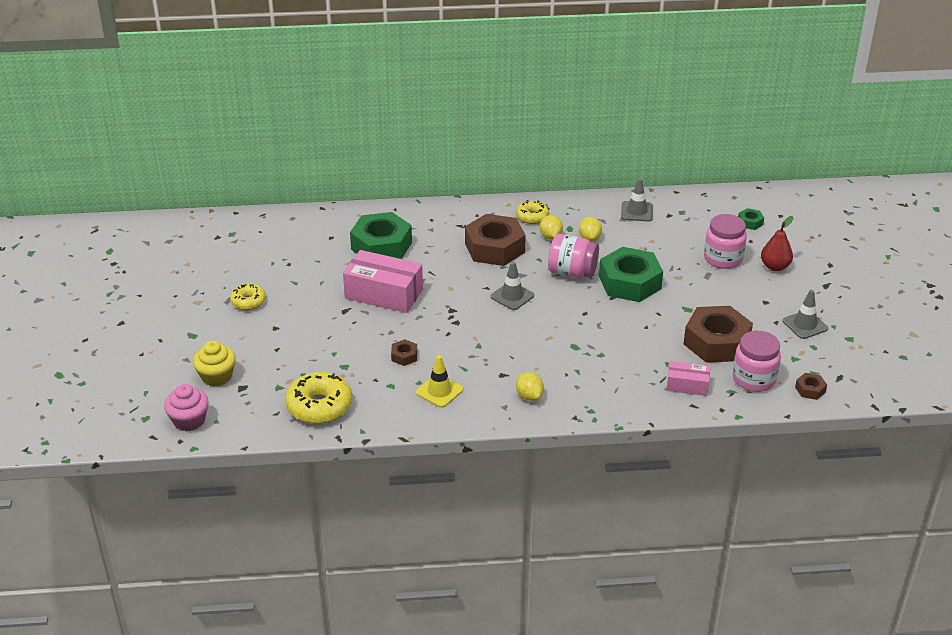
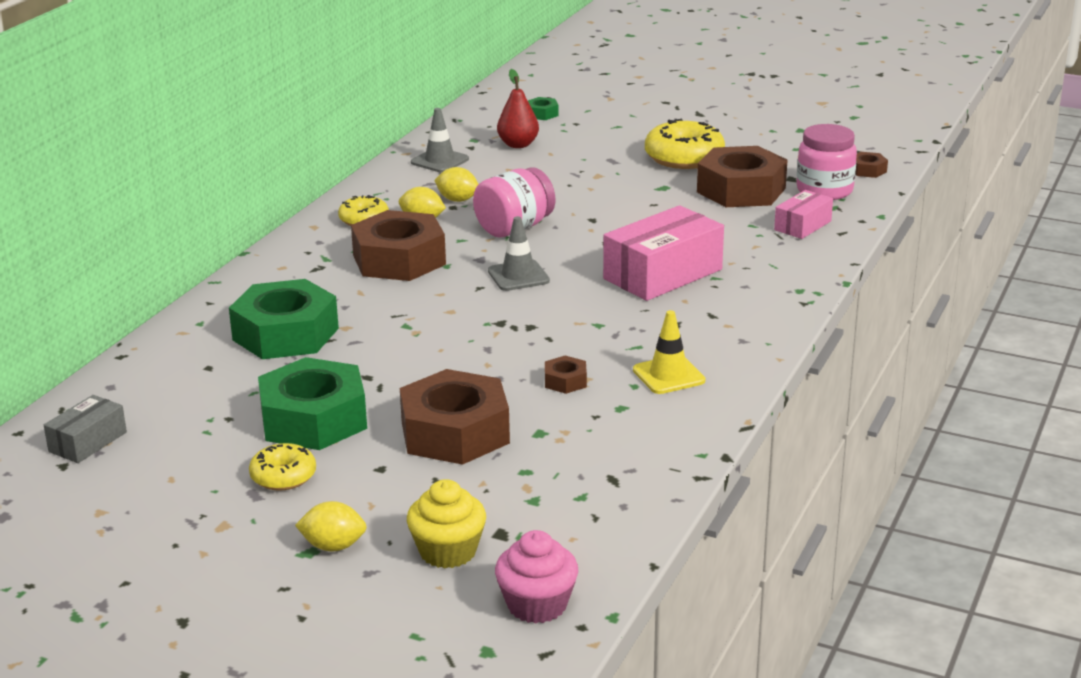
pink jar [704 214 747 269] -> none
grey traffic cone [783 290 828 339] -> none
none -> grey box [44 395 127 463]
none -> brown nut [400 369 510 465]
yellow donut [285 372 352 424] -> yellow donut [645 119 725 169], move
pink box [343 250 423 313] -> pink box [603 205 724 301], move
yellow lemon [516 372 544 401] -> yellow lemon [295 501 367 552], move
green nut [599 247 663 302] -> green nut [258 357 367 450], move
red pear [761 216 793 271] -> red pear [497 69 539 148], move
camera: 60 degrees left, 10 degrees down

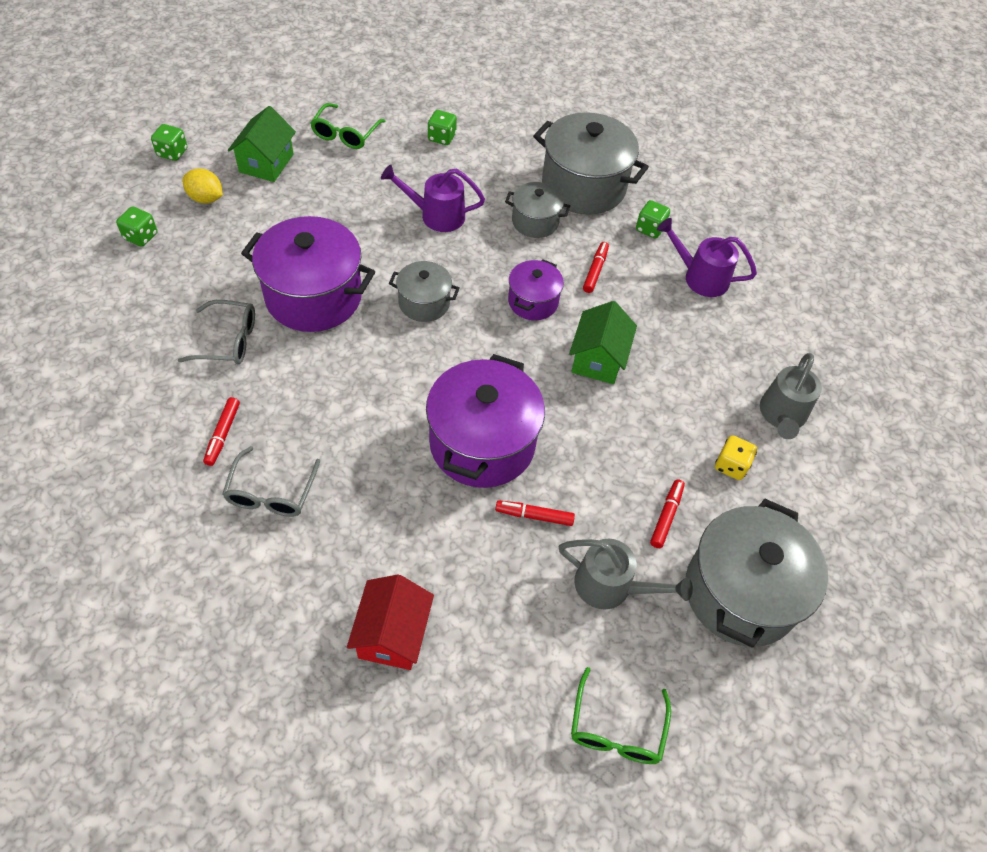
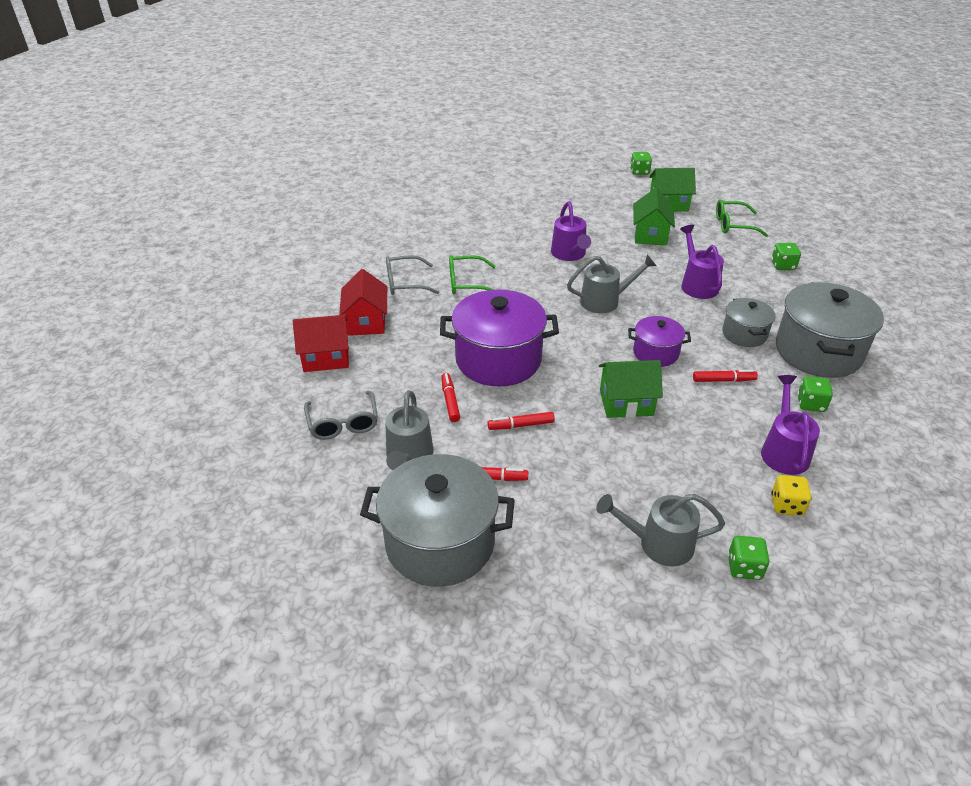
yellow lemon [182 168 223 203] -> none
none -> red house [339 269 387 336]
none -> green house [633 188 675 246]
green dice [116 206 157 247] -> green dice [728 536 770 580], move
grey glasses [178 300 255 364] -> grey glasses [304 391 378 440], move
red marker [203 397 240 466] -> red marker [487 412 555 430], move
green glasses [571 667 671 764] -> green glasses [449 255 496 294], move
yellow dice [715 435 757 480] -> yellow dice [771 475 812 516], move
purple pot [241 216 375 332] -> purple watering can [551 201 591 261]
grey pot [389 261 460 322] -> grey watering can [567 254 656 313]
camera: 75 degrees right, 15 degrees down

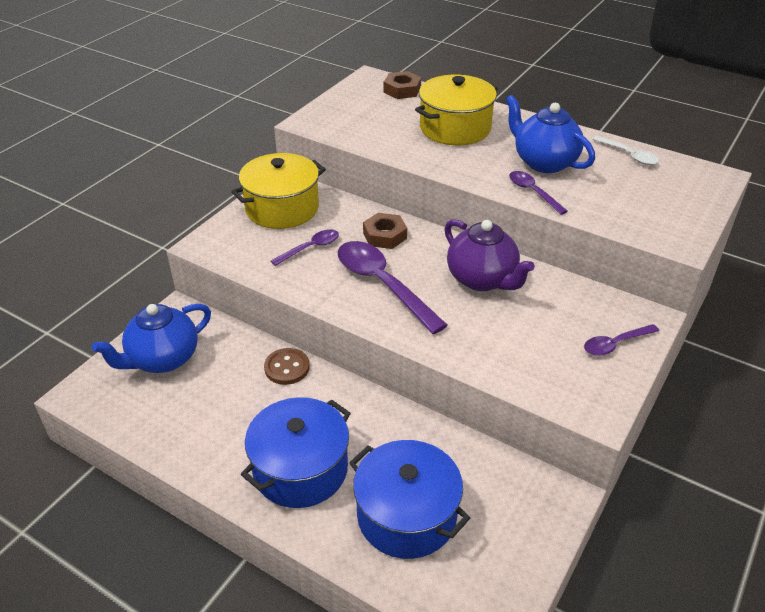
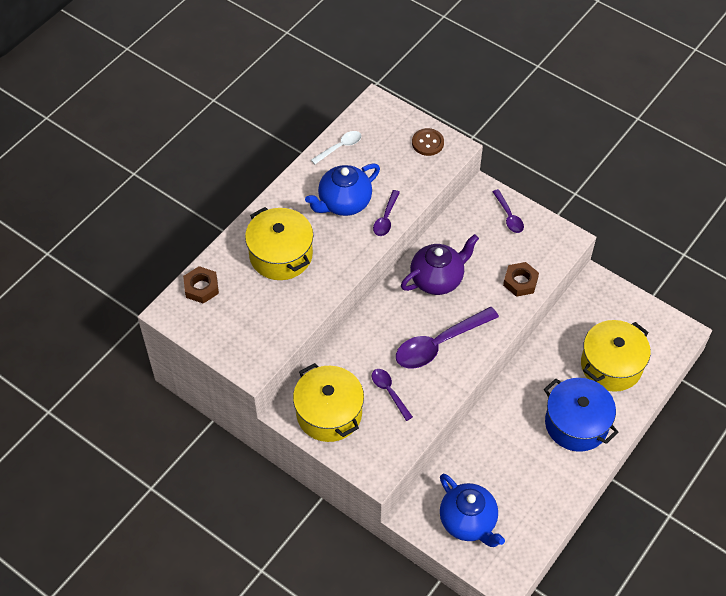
brown button [264 348 310 385] -> brown button [412 128 444 156], move
brown nut [363 213 407 249] -> brown nut [503 262 539 297], move
blue pot [349 440 470 559] -> yellow pot [581 320 651 392]
purple spoon [509 171 568 215] -> purple spoon [373 190 400 236], 45 degrees counterclockwise
camera: 85 degrees left, 15 degrees up

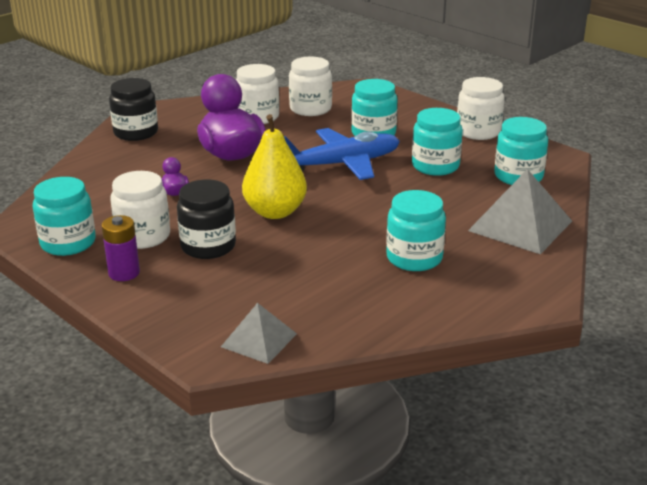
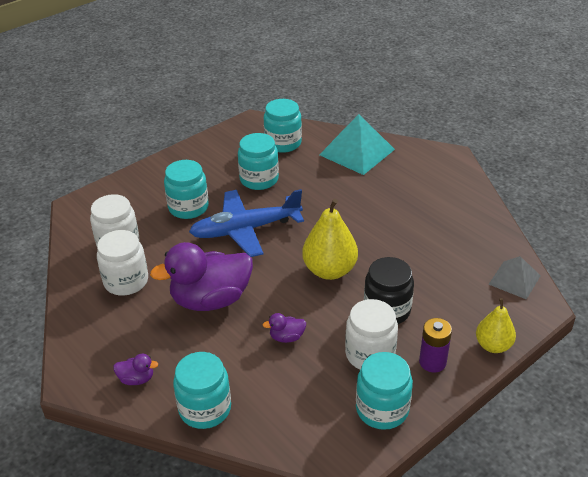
white jar [457 77 505 140] -> none
none -> yellow pear [476 298 516 353]
turquoise jar [386 190 446 271] -> turquoise jar [173 352 231 429], move
black jar [109 78 158 141] -> purple duck [113 354 158 385]
grey pyramid [468 169 572 254] -> turquoise pyramid [319 114 395 175]
blue plane [284 128 400 180] -> blue plane [189 189 304 257], 90 degrees counterclockwise
camera: 85 degrees left, 10 degrees up

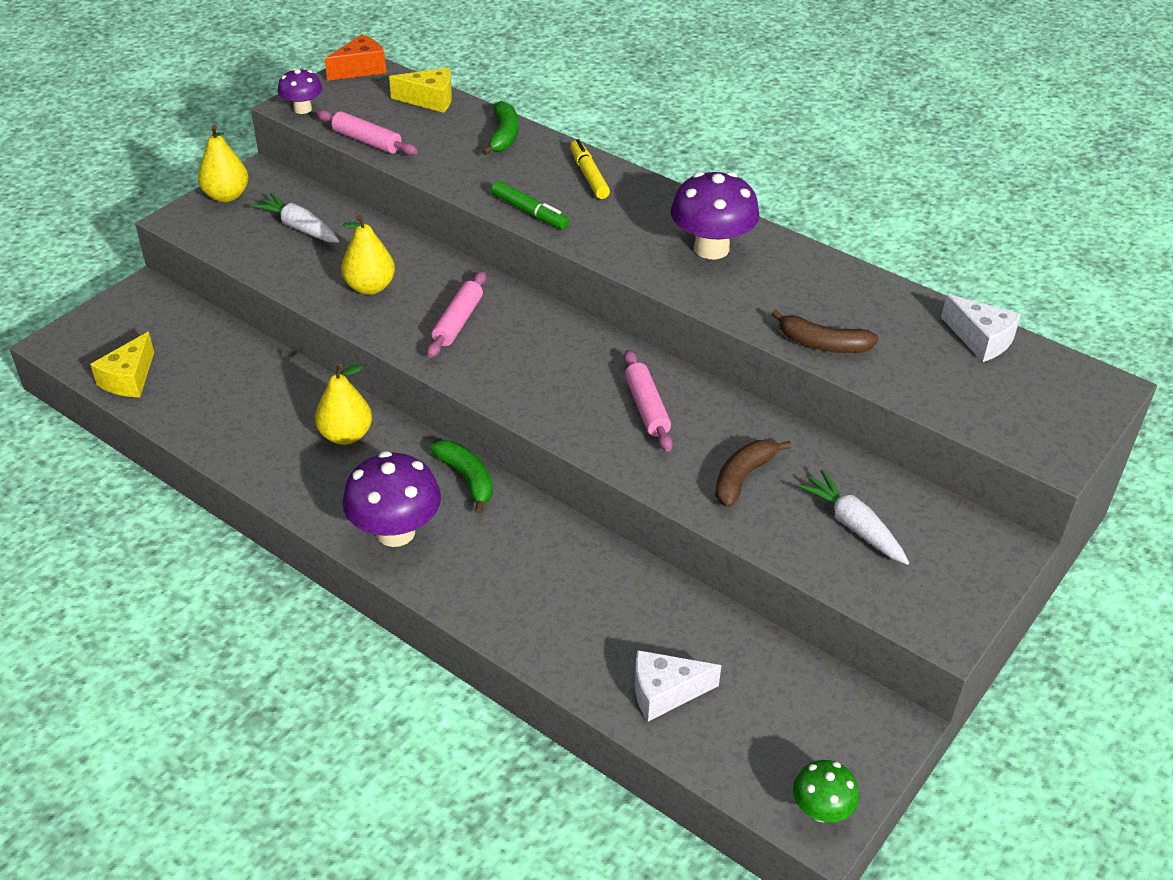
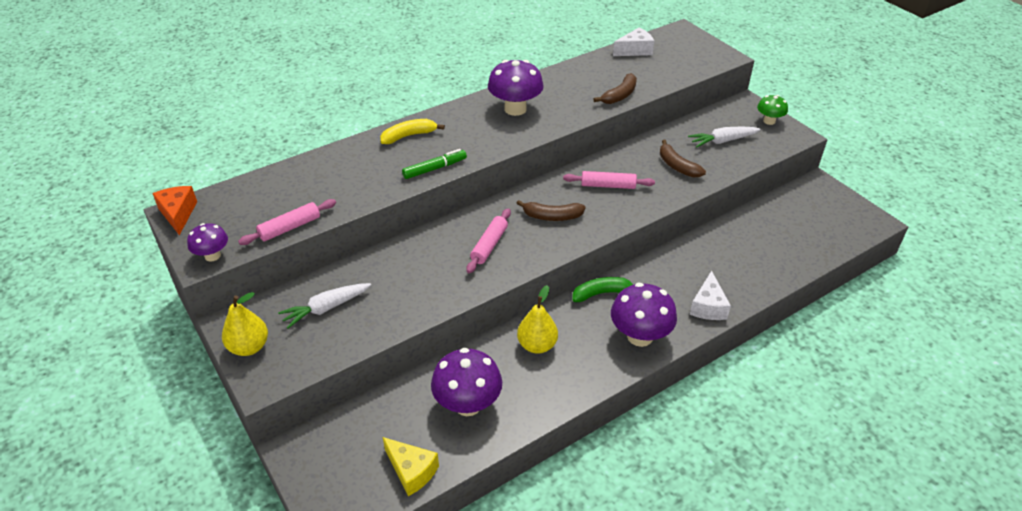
yellow pear [341 214 395 295] -> none
yellow cheese [389 68 452 113] -> none
green banana [482 101 518 155] -> none
none -> purple mushroom [431 348 502 416]
none -> brown banana [516 200 586 221]
white cheese [635 650 722 722] -> white cheese [690 271 731 320], move
green mushroom [793 760 859 822] -> green mushroom [757 95 788 125], move
yellow marker [570 139 610 199] -> yellow banana [380 119 445 144]
pink rolling pin [427 271 486 358] -> pink rolling pin [466 208 511 273], 75 degrees clockwise
camera: 70 degrees left, 0 degrees up

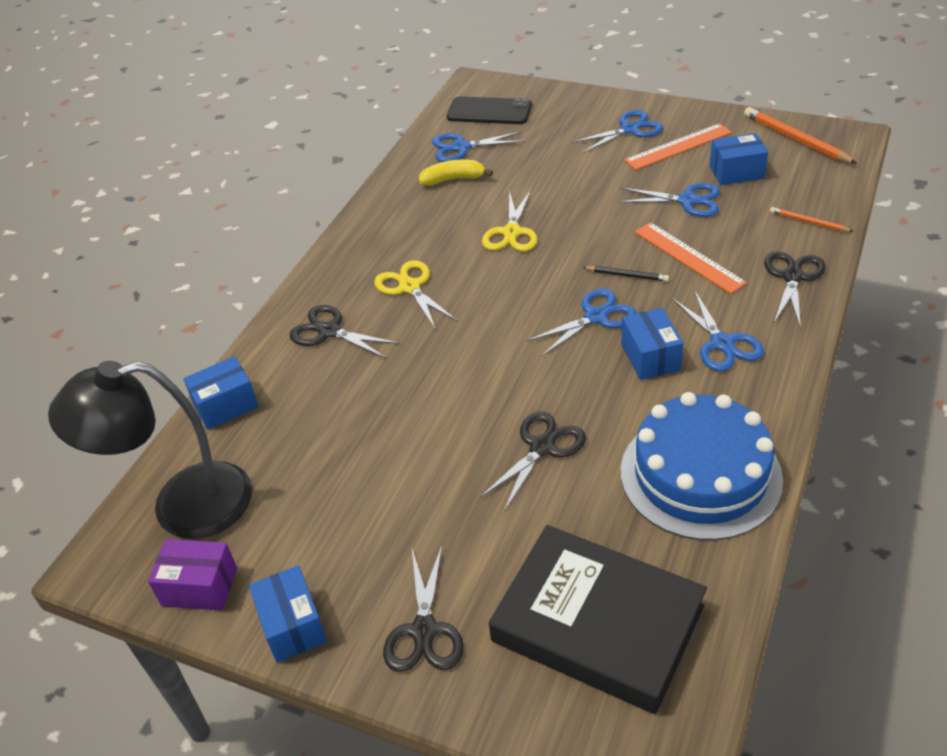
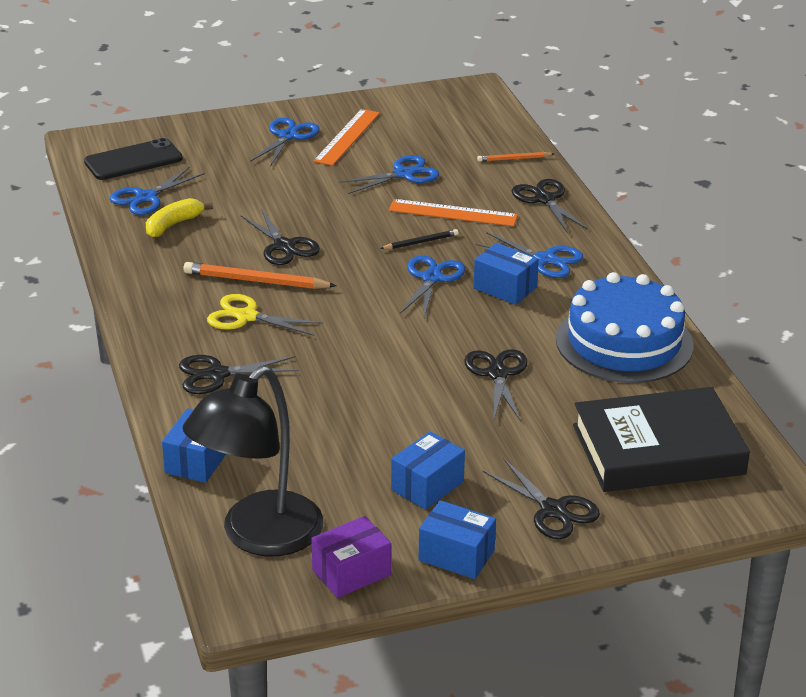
blue box [710 133 769 185] -> blue box [391 431 465 510], move
orange pencil [744 107 857 164] -> orange pencil [183 262 336 289], move
yellow scissors [482 190 538 251] -> black scissors [241 209 320 265]
camera: 45 degrees left, 10 degrees down

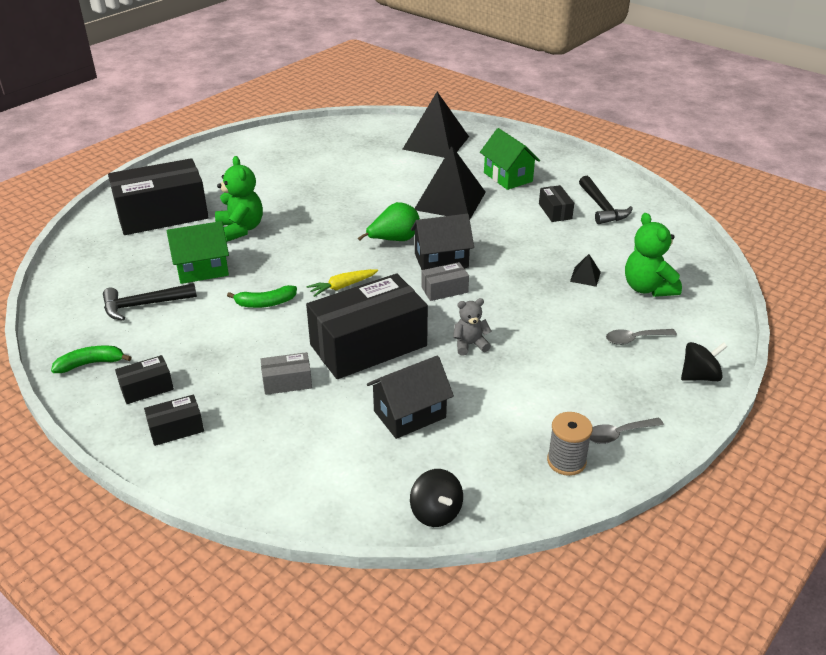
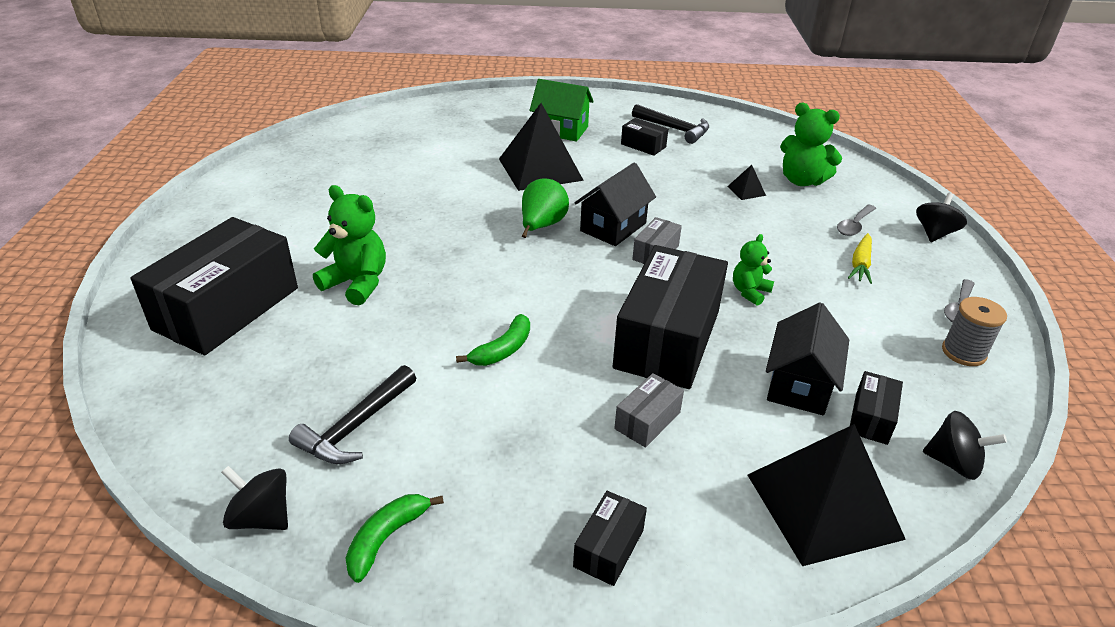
green house [166 221 229 284] -> none
none -> black spinning top [221 466 288 530]
black box [115 355 174 404] -> black box [850 371 903 445], move
yellow carrot [307 269 378 297] -> yellow carrot [848 233 872 284], move
black pyramid [402 92 469 158] -> black pyramid [748 424 906 566], move
grey teddy bear [453 298 491 356] -> green teddy bear [733 234 774 306]
camera: 40 degrees left, 0 degrees up

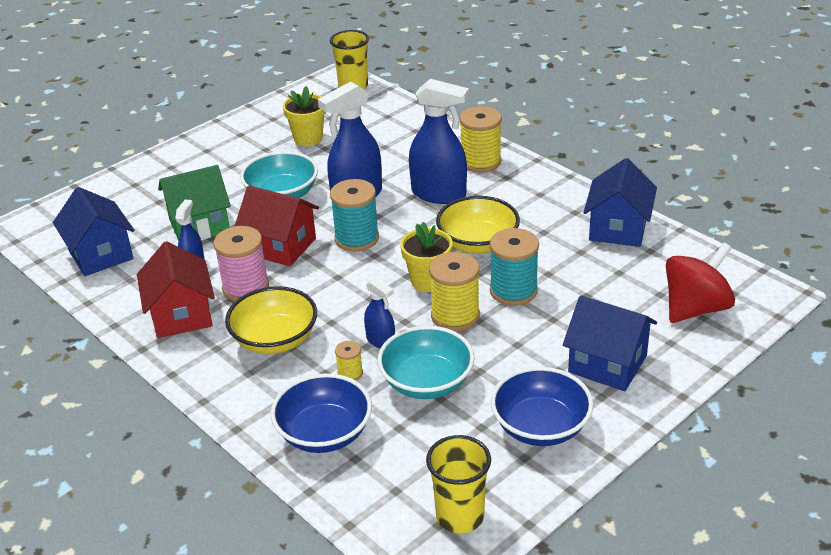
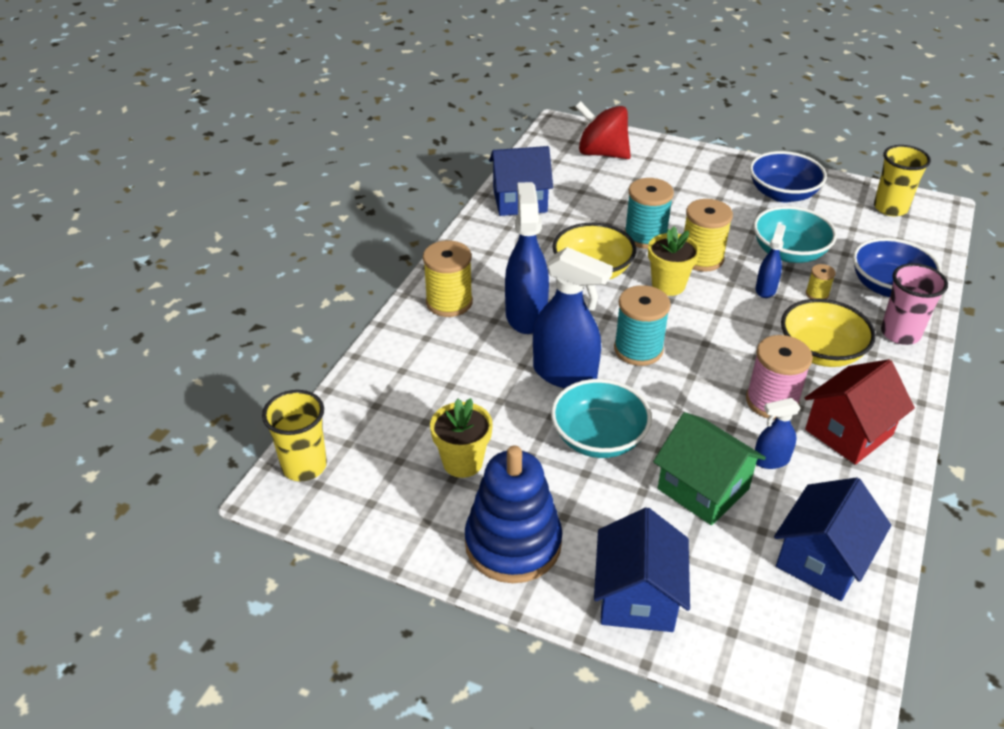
red house [234 186 319 266] -> none
none -> blue stacking toy [465 445 562 583]
none -> pink cup [881 263 948 345]
blue house [563 295 657 391] -> blue house [594 507 690 632], move
camera: 115 degrees left, 5 degrees up

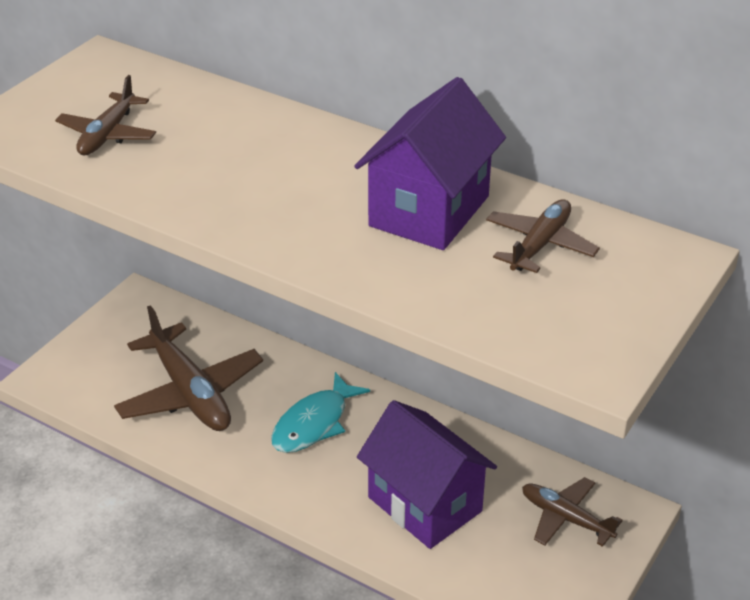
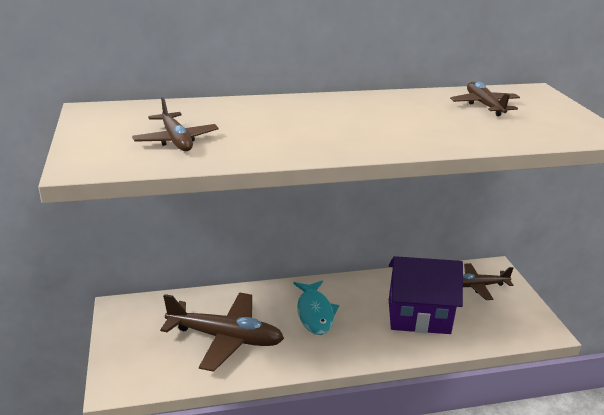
purple house [354 77 506 250] -> none
camera: 45 degrees left, 10 degrees down

